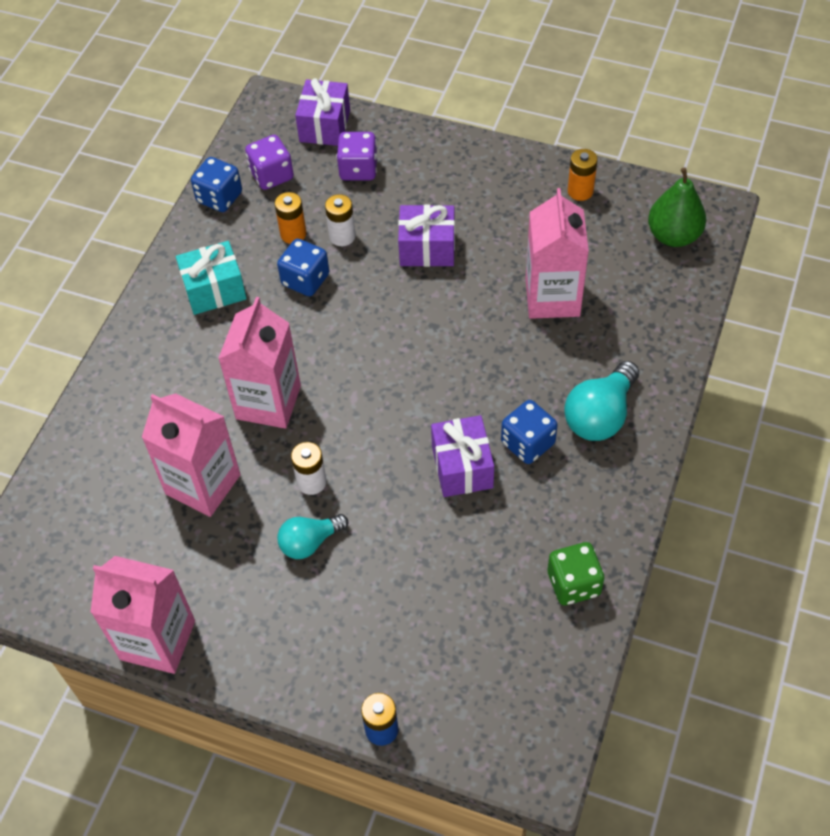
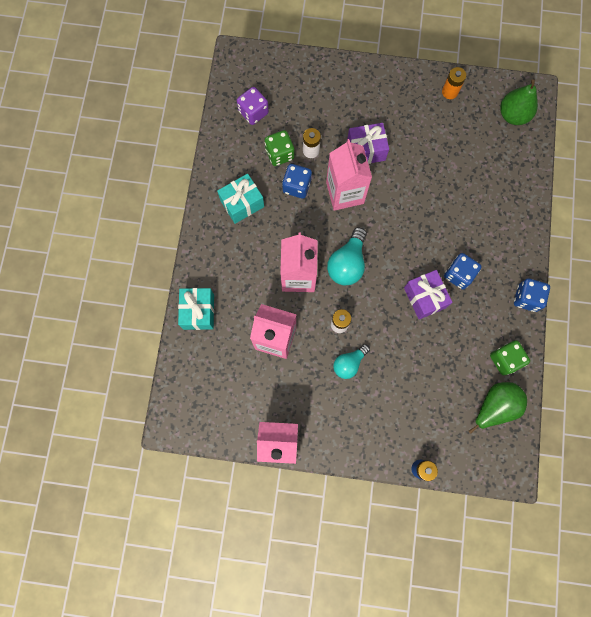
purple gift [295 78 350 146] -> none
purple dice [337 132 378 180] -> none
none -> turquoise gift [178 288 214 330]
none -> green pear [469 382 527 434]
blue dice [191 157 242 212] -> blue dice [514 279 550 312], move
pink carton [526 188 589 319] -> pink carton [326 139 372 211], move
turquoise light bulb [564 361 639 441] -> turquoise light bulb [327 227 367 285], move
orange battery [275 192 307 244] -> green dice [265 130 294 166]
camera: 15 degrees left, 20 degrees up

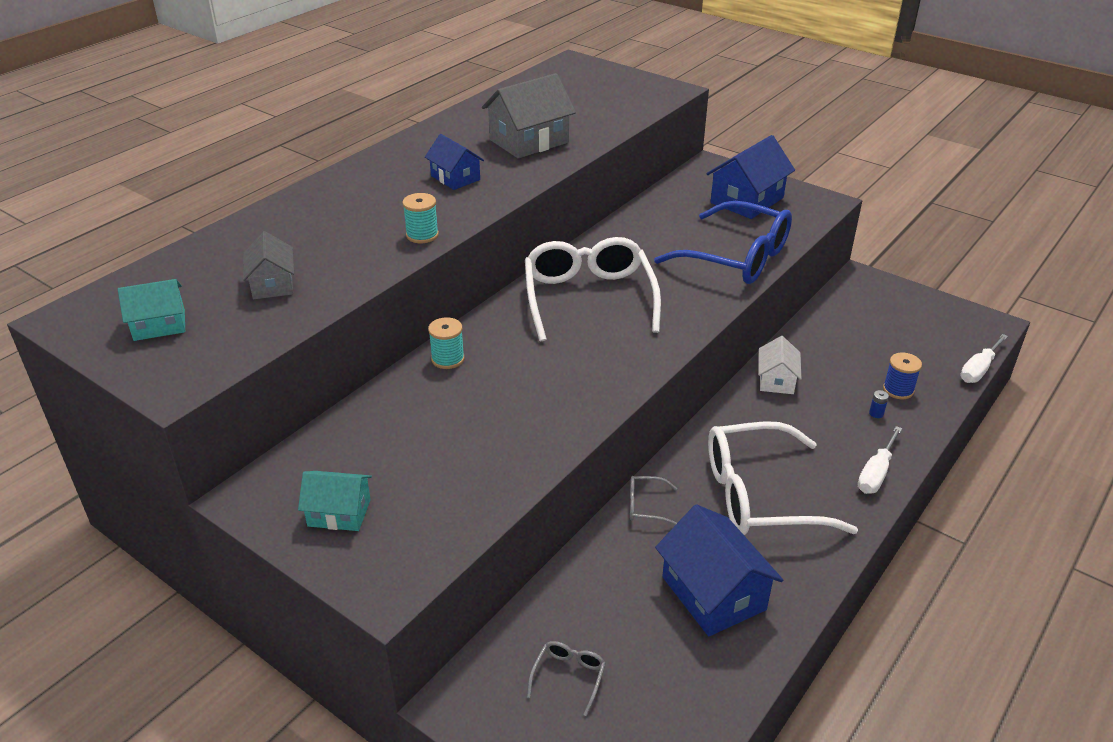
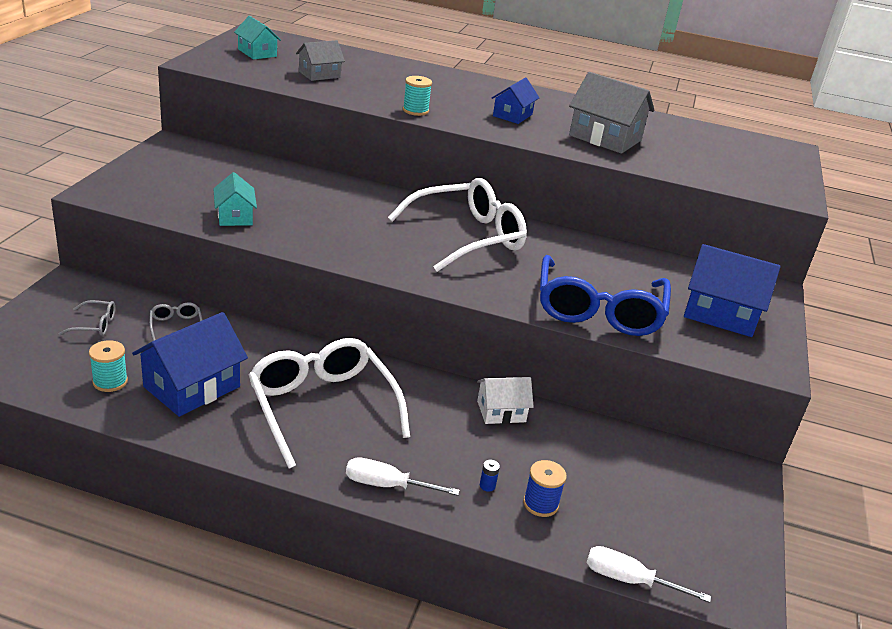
turquoise house [298 471 372 531] -> turquoise house [213 172 257 226], move
turquoise spool [428 317 465 369] -> turquoise spool [89 340 128 392], move
grey glasses [630 476 677 525] -> grey glasses [149 302 203 341], move
camera: 65 degrees right, 5 degrees down

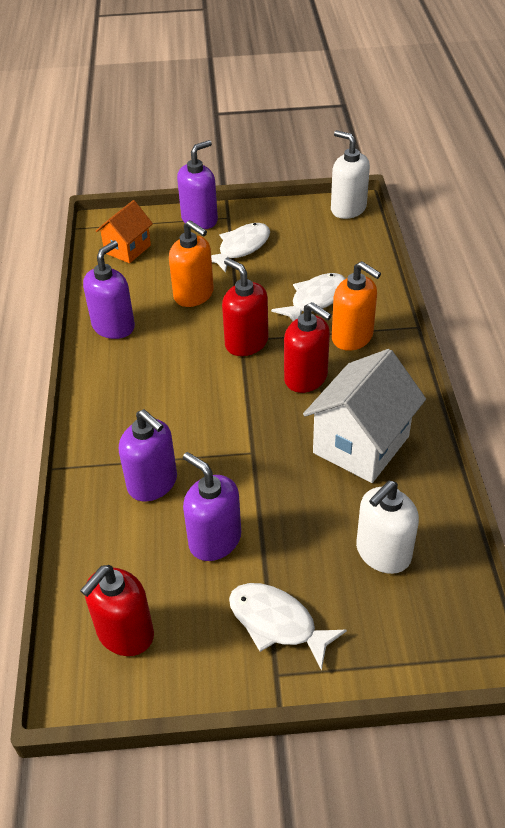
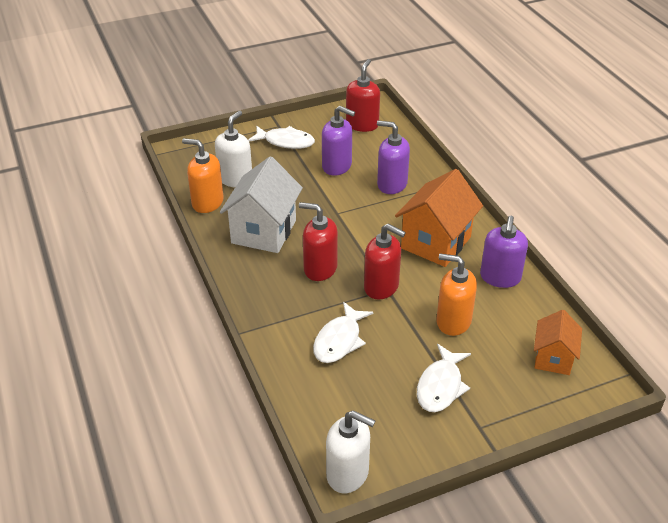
purple soap dispenser [177 140 218 229] -> none
none -> orange house [395 169 483 267]
orange soap dispenser [332 261 381 351] -> orange soap dispenser [182 138 223 213], move
camera: 160 degrees right, 5 degrees down

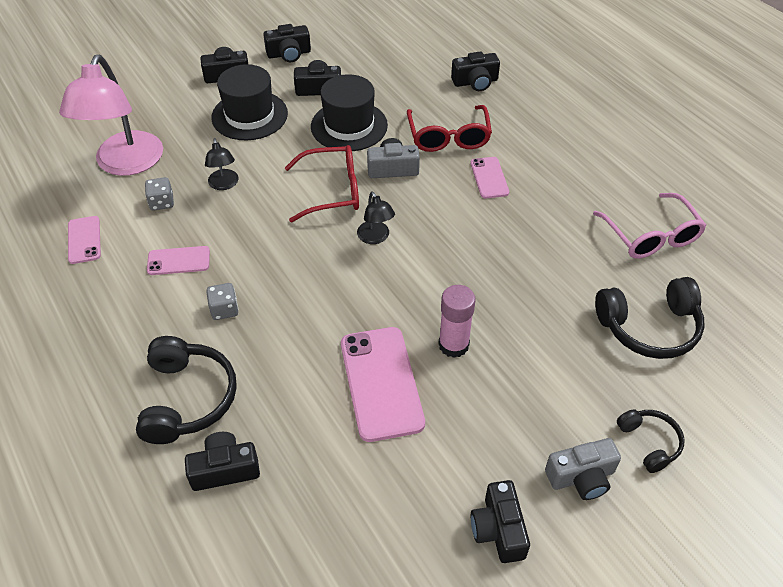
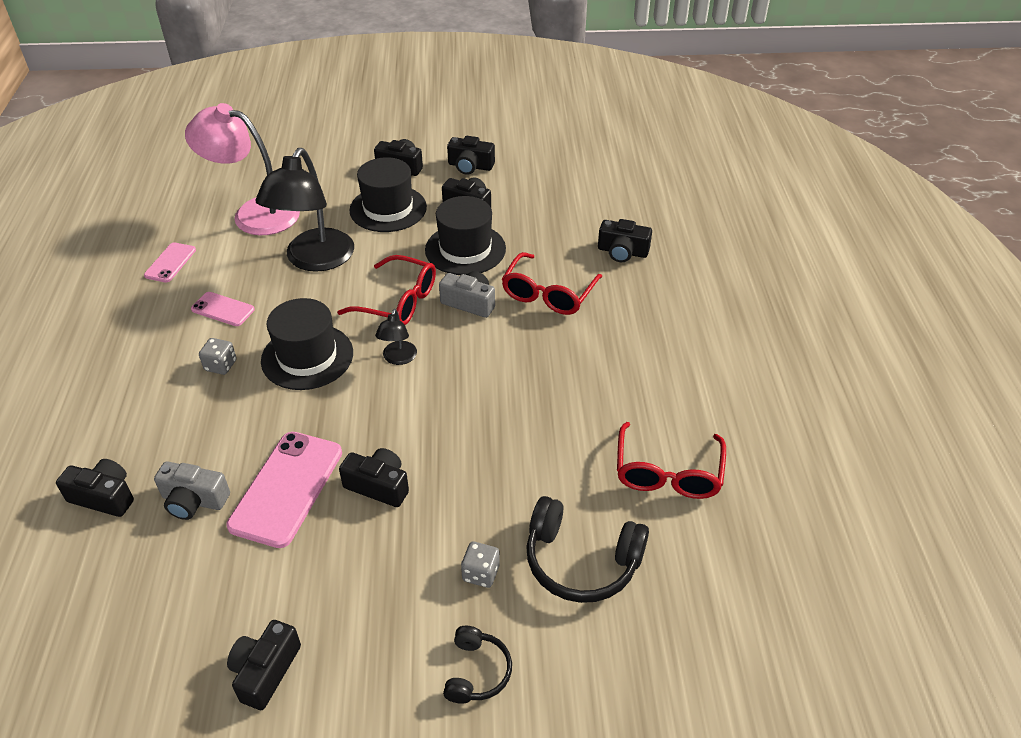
black headphones [136 336 237 444] -> none
pink phone [470 157 509 199] -> none
none -> black hat [261 298 353 390]
grey dice [145 177 174 211] -> grey dice [461 542 500 588], move
grey camera [545 438 621 500] -> grey camera [154 461 230 520], move
pink glue stick [438 285 475 358] -> black camera [339 448 409 507]
pink glasses [593 193 706 259] -> red glasses [617 422 726 499]
pink lamp [59 55 163 176] -> pink lamp [185 103 300 235], 75 degrees clockwise
black lamp [205 138 239 190] -> black lamp [255 148 354 272], x2.23
camera: 30 degrees right, 5 degrees down

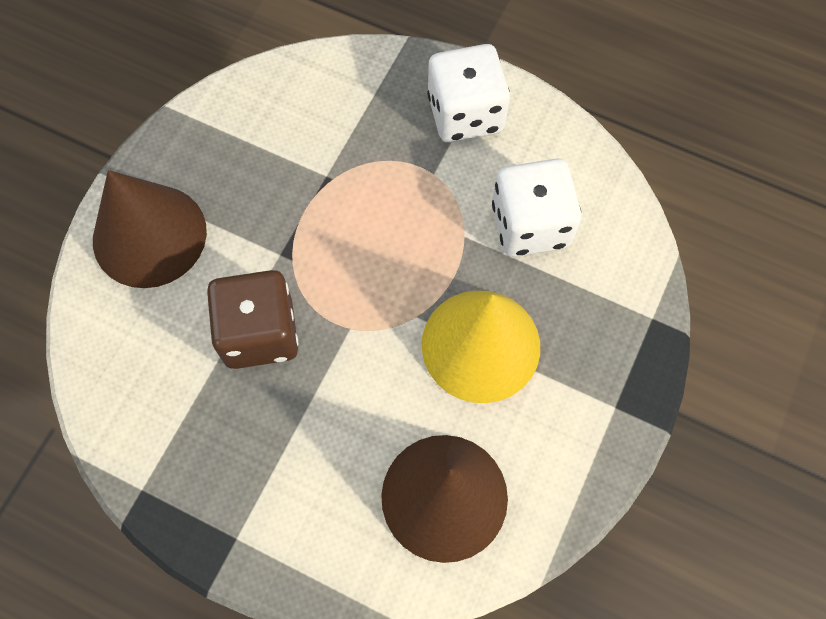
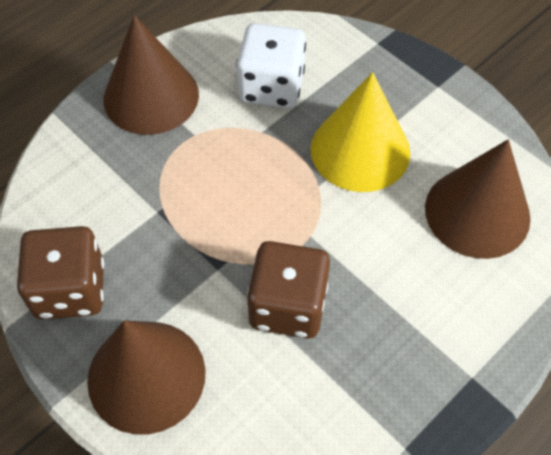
none -> brown dice [17 226 104 319]
white dice [427 44 510 143] -> brown cone [104 15 199 135]
camera: 70 degrees left, 10 degrees down

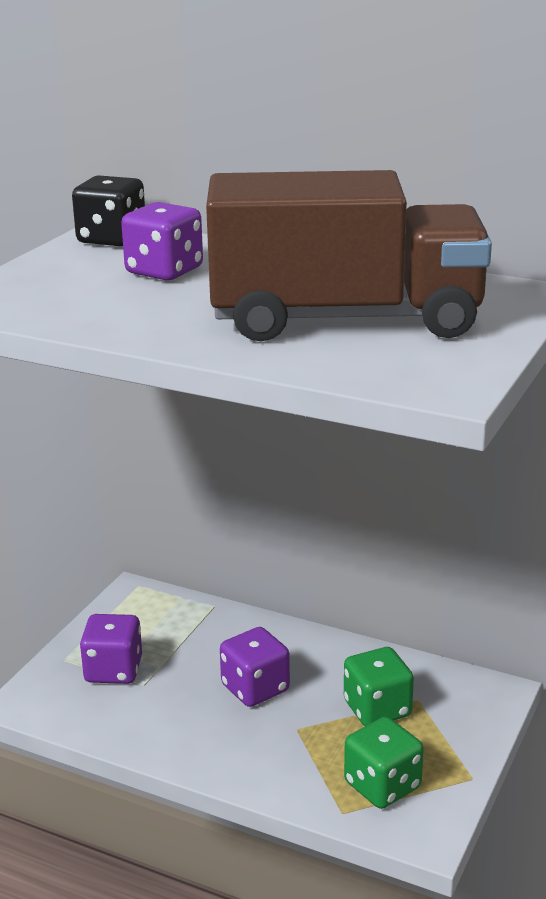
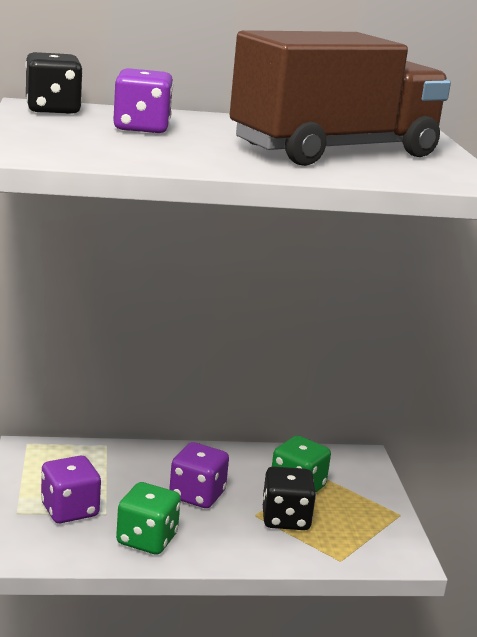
none -> black dice [262 466 316 530]
green dice [344 717 424 809] -> green dice [116 482 181 555], move
camera: 35 degrees left, 5 degrees down

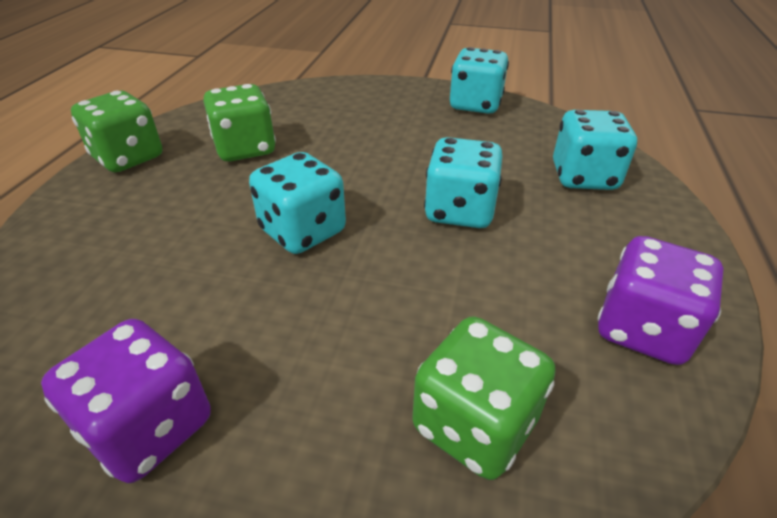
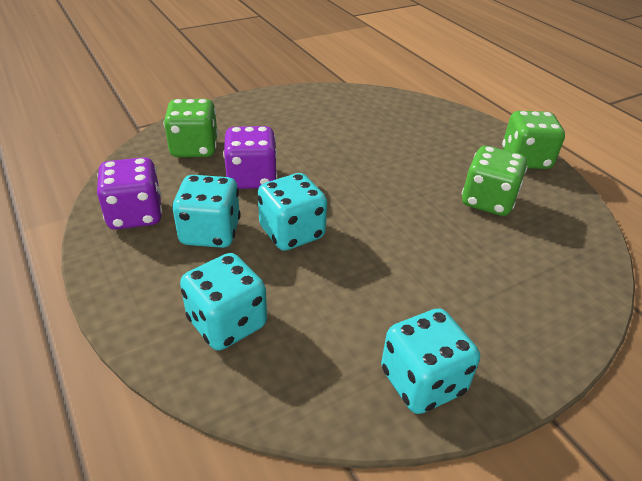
purple dice [41 319 211 483] -> purple dice [223 126 277 189], move
turquoise dice [249 152 346 254] -> turquoise dice [172 175 241 248], move
camera: 135 degrees right, 0 degrees up

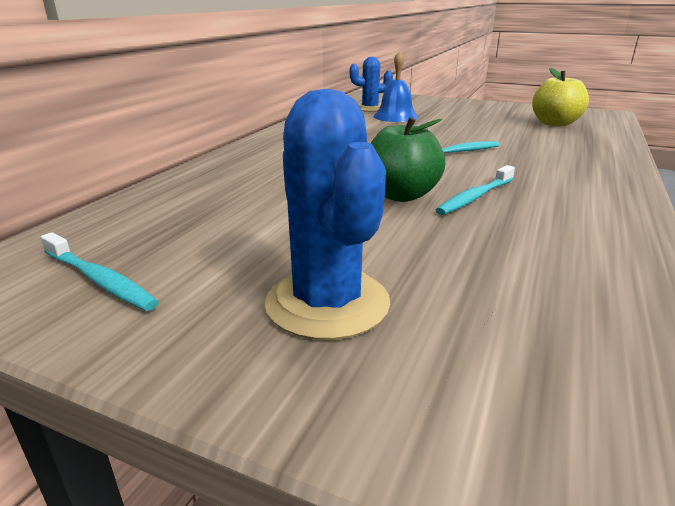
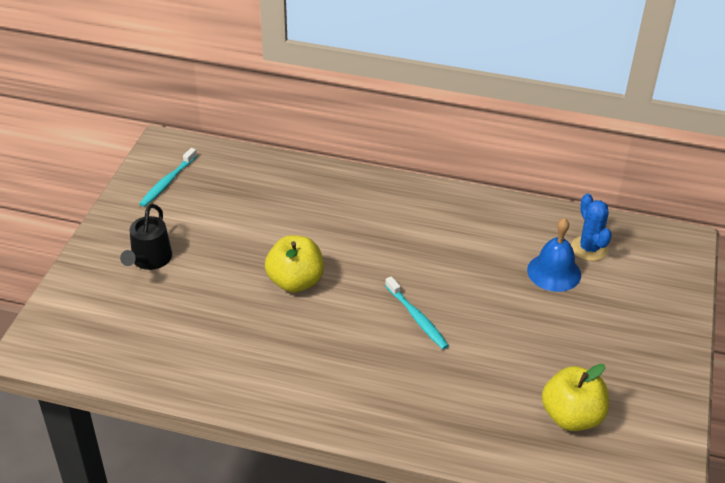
turquoise toothbrush [436 165 515 215] -> none
blue cactus [265 89 390 340] -> black watering can [120 204 172 270]
green apple [370 117 445 202] -> yellow apple [265 235 324 293]
camera: 80 degrees right, 15 degrees up

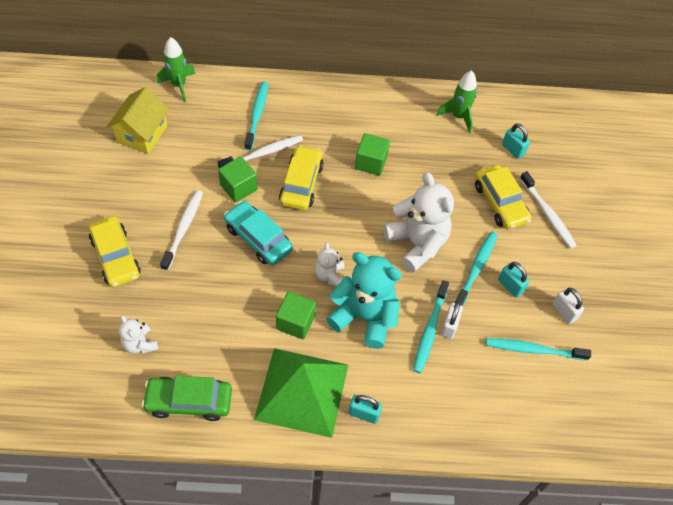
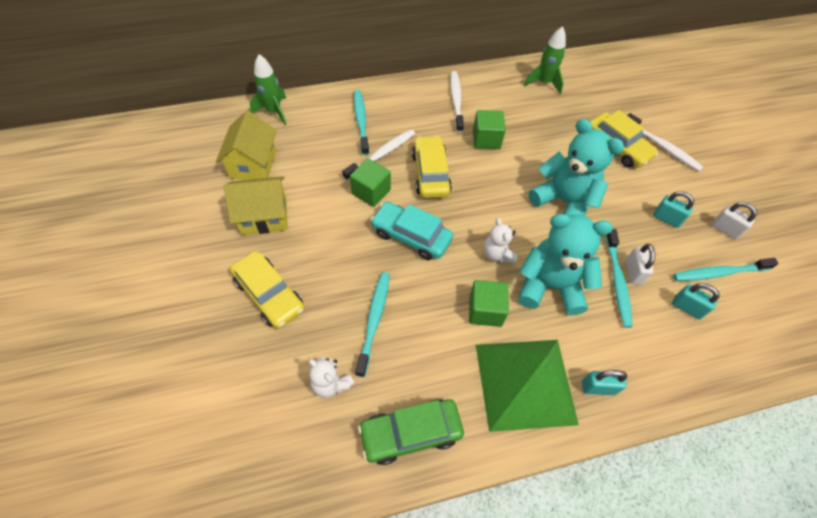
none -> yellow house [224 176 288 235]
white toothbrush [160 190 203 271] -> white toothbrush [450 71 464 133], move
turquoise toothbrush [455 231 498 306] -> turquoise toothbrush [355 272 390 377], move
turquoise padlock [502 123 530 159] -> turquoise padlock [672 283 720 319], move
white teddy bear [383 172 454 273] -> turquoise teddy bear [529 119 624 216]
camera: 15 degrees left, 0 degrees up

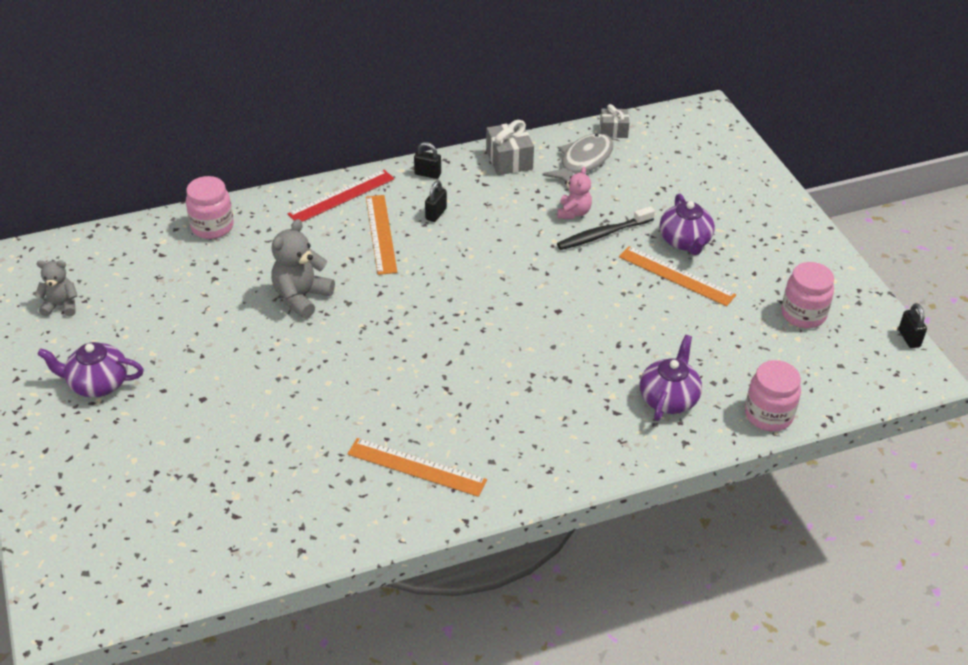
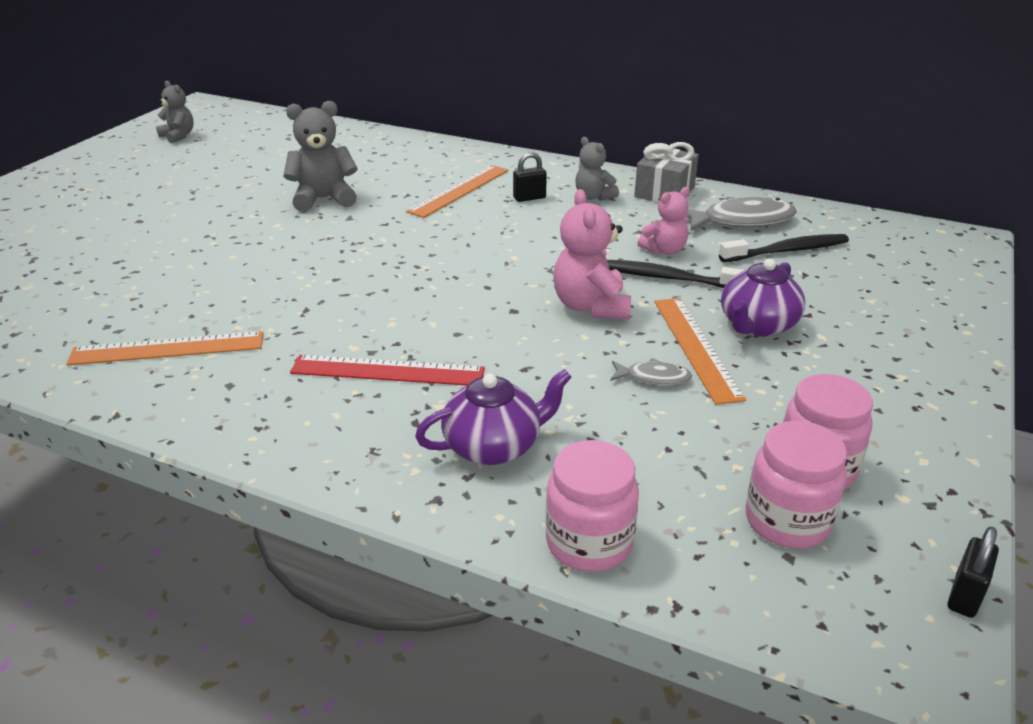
purple teapot [37 342 144 397] -> none
black padlock [414 142 441 179] -> none
grey gift [600 104 630 138] -> none
none -> pink teddy bear [553 189 631 319]
none -> grey teddy bear [575 137 619 201]
none -> grey fish [610 358 692 386]
none -> black toothbrush [719 234 849 262]
pink jar [186 176 234 239] -> pink jar [745 421 847 549], move
red ruler [288 170 395 222] -> red ruler [290 355 485 385], move
orange ruler [348 438 487 497] -> orange ruler [66 331 263 366], 75 degrees counterclockwise
camera: 45 degrees right, 10 degrees down

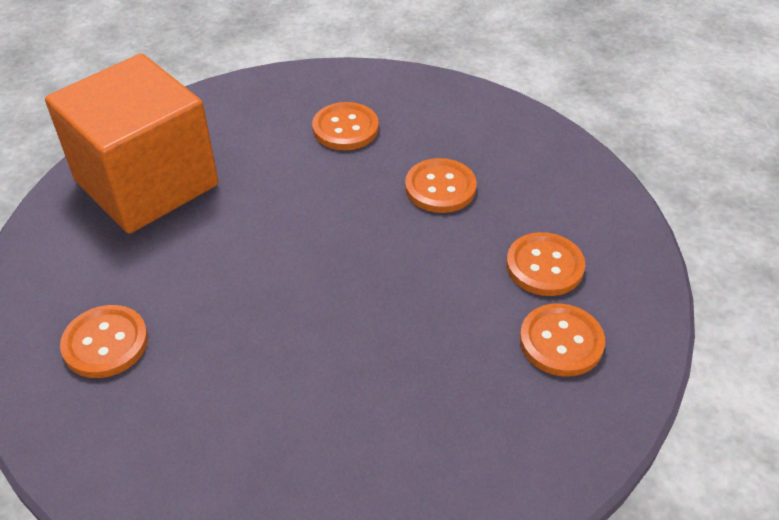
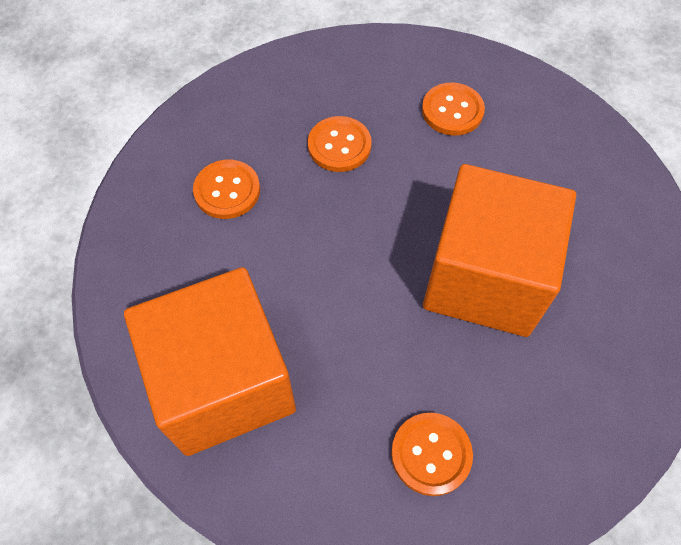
orange button [519 303 605 377] -> none
none -> orange cube [423 164 576 337]
camera: 70 degrees left, 15 degrees up

